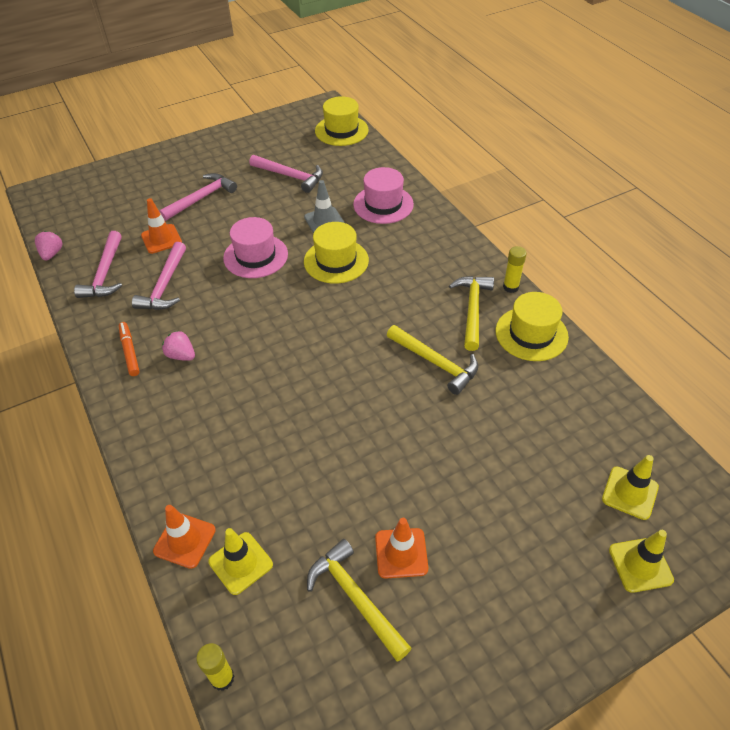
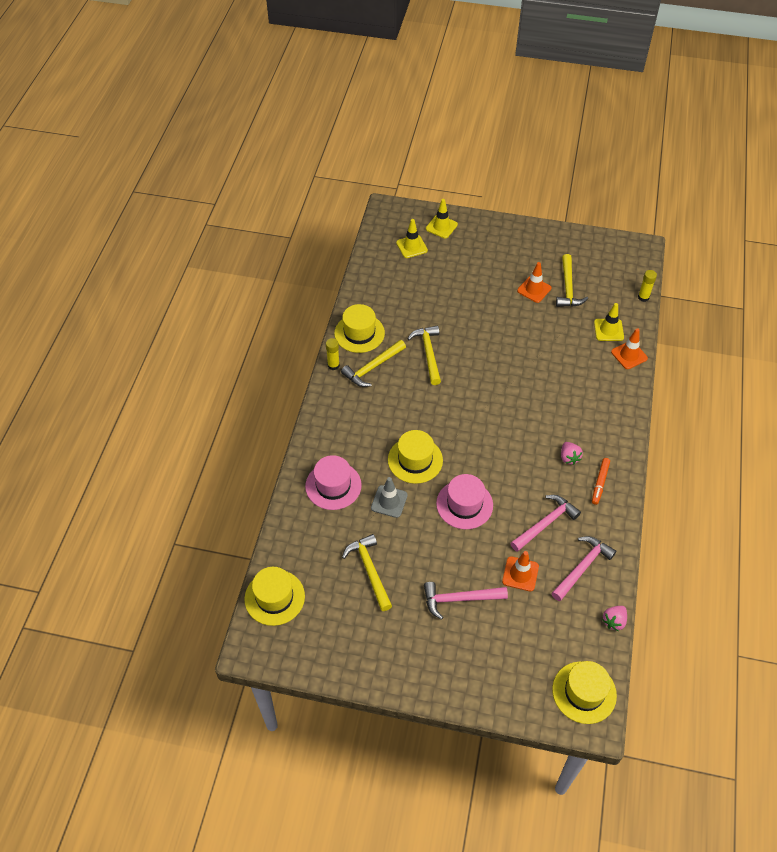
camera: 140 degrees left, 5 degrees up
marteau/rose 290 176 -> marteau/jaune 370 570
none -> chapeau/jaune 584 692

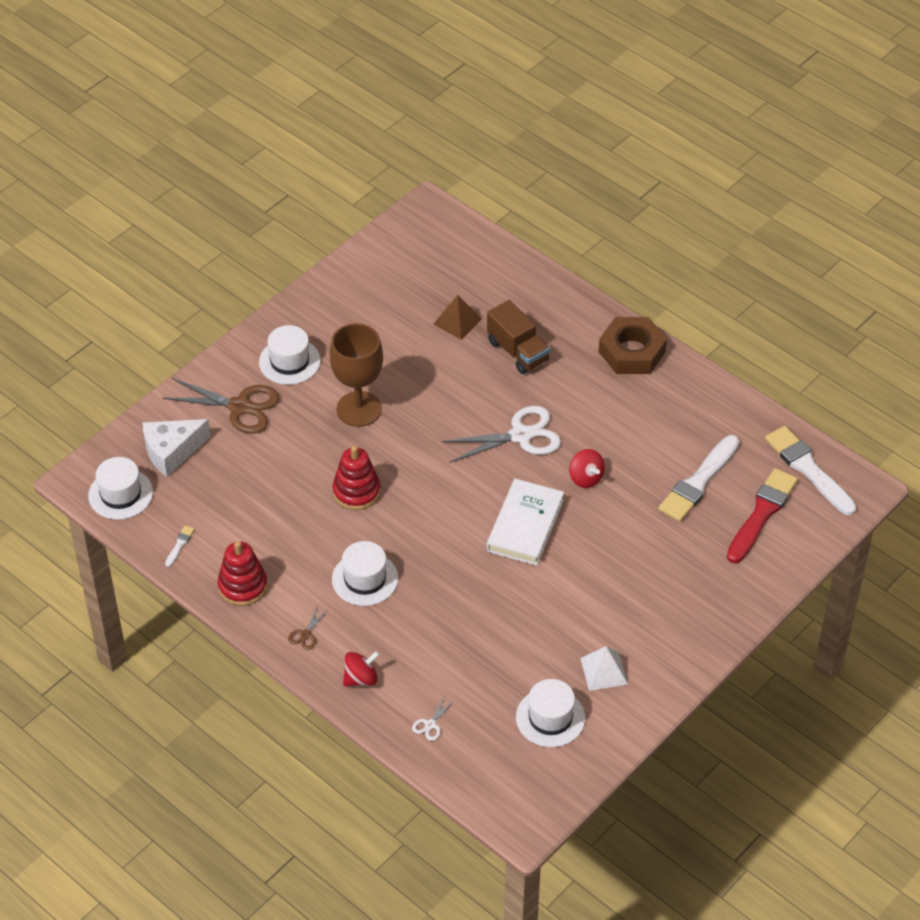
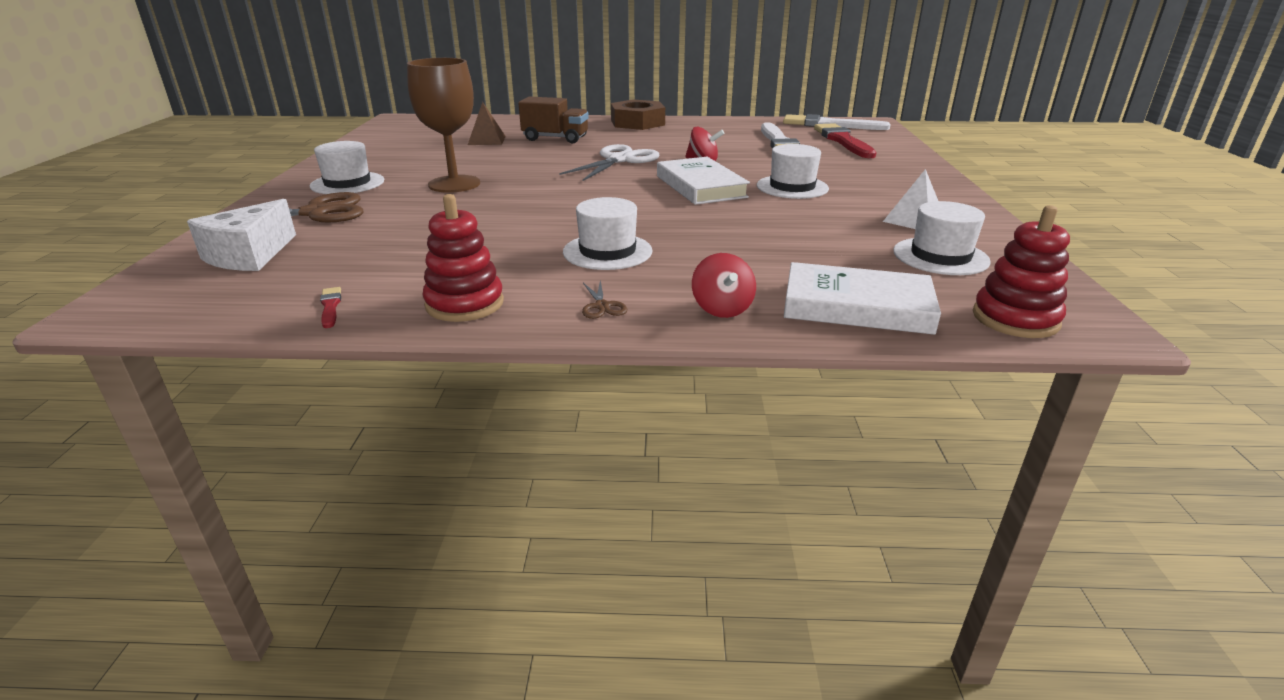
camera: 40 degrees left, 20 degrees down
chapeau/blanc 120 494 -> chapeau/blanc 792 187, shifted
pinceau/blanc 179 545 -> pinceau/rouge 330 306
jouet à empiler/rouge 356 491 -> jouet à empiler/rouge 1015 319, shifted
toupie/rouge 361 678 -> toupie/rouge 722 309, 150 degrees clockwise
ciseaux/blanc 430 724 -> livre/blanc 857 306

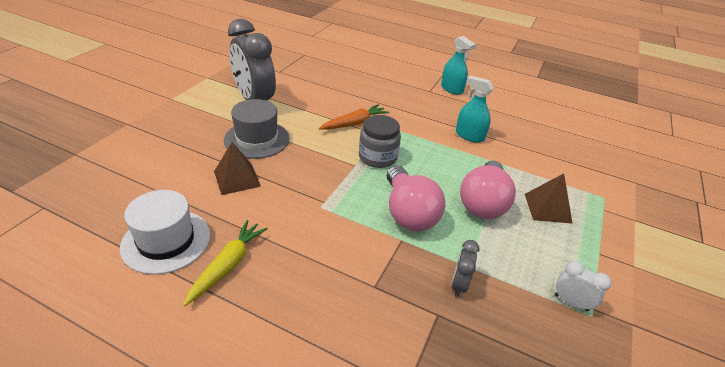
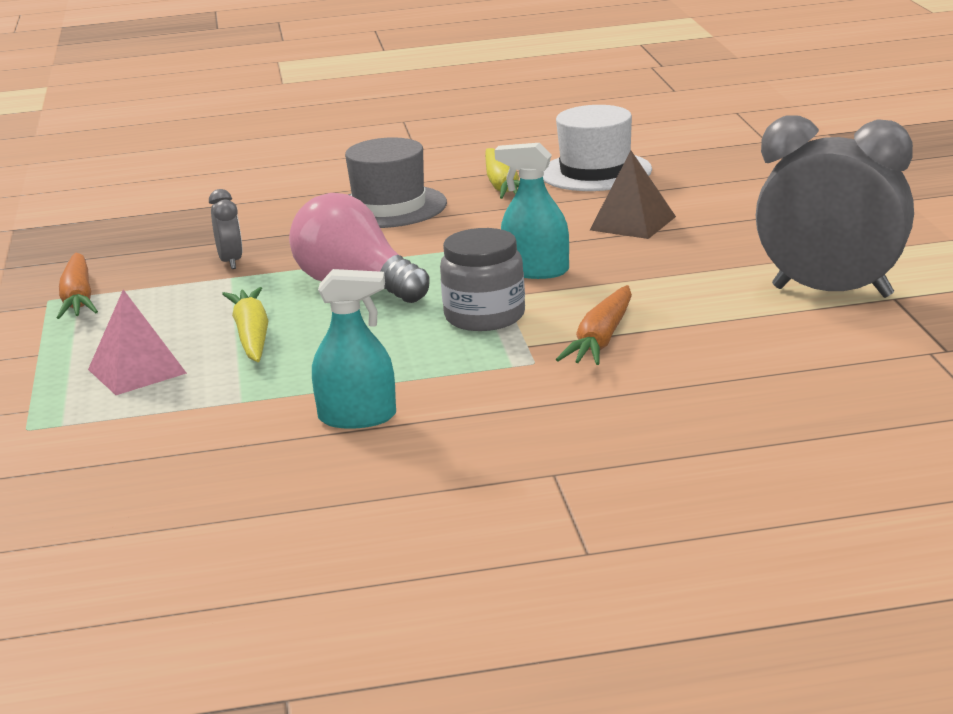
camera: 150 degrees right, 15 degrees down
chapeau/gris 257 139 -> chapeau/gris 389 207, shifted
vaporisateur/turquoise 451 89 -> vaporisateur/turquoise 536 271, shifted
ampoule/rose 483 203 -> carotte/jaune 252 336
pyramide/marron 547 208 -> pyramide/rose 137 371
réveil/blanc 571 302 -> carotte/orange 78 298

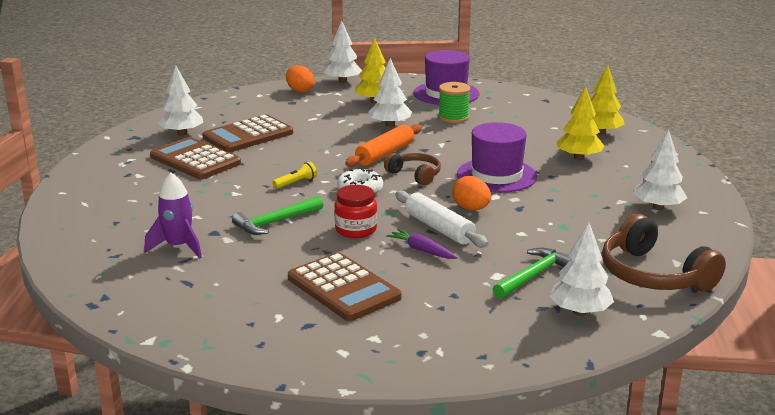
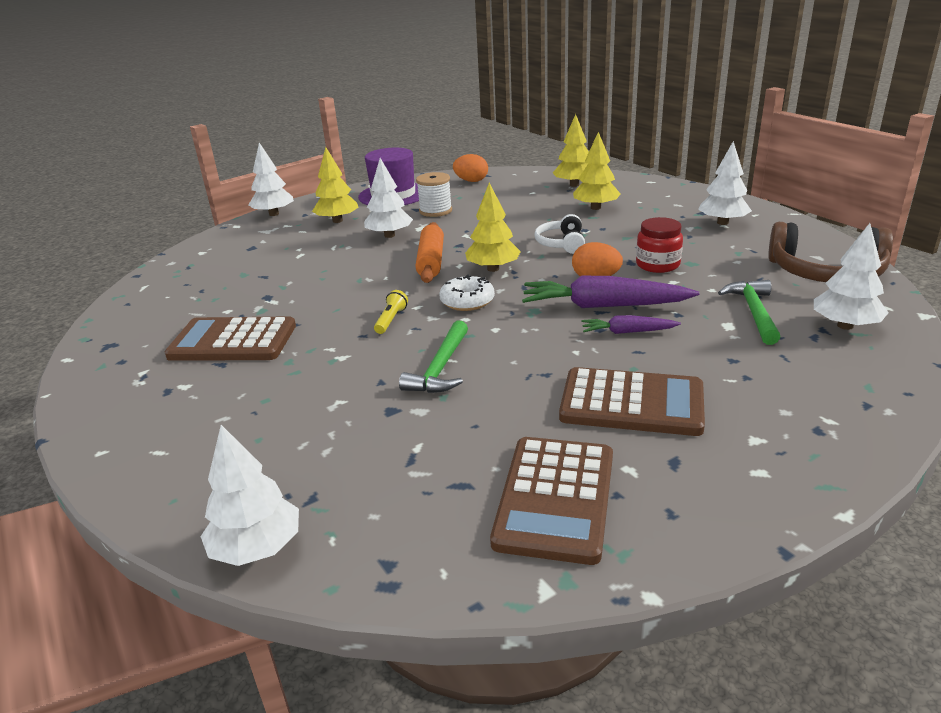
camera: 35 degrees left, 5 degrees up
fusée/violet 178 247 -> none
arbre/blanc 182 133 -> arbre/blanc 257 548, shifted
calculatrice/marron 248 135 -> calculatrice/marron 555 498, shifted
œuf/orange 300 91 -> œuf/orange 471 181, shifted
bocal/rouge 356 230 -> bocal/rouge 657 265, shifted
casque audio/marron 415 175 -> arbre/jaune 493 269
rouleau à pâtisserie/blanc 439 228 -> carotte/violet 603 306
bobine/vert 453 117 -> bobine/blanc 435 211
chapeau/violet 496 175 -> casque audio/blanc 561 243

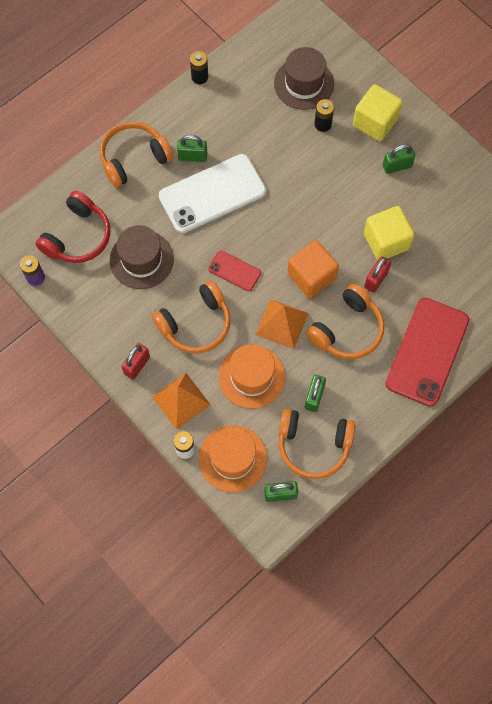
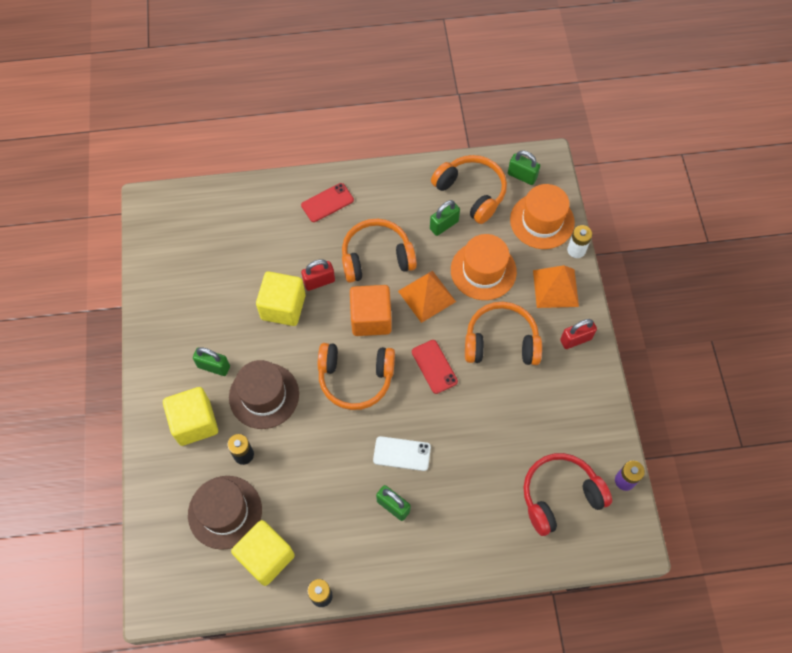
camera: 145 degrees left, 5 degrees down
casque audio/orange 134 158 -> casque audio/orange 355 378, shifted
chapeau/marron 141 259 -> chapeau/marron 264 395, shifted
téléphone/blanc 212 194 -> téléphone/blanc 402 453, x0.48
téléphone/rouge 427 352 -> téléphone/rouge 327 202, x0.48
none -> cube/jaune 266 557

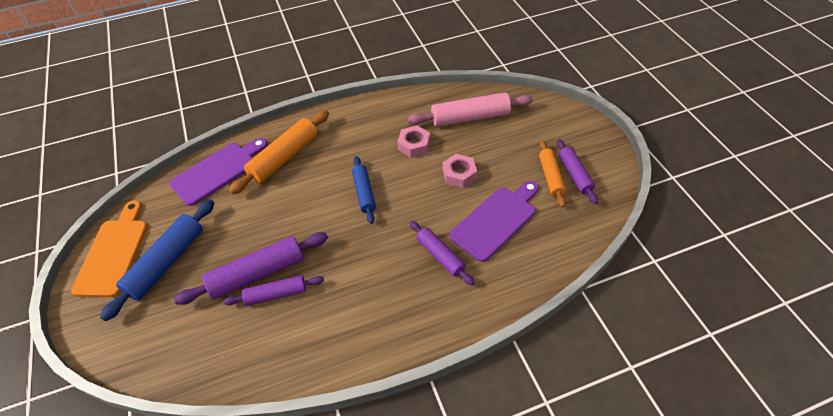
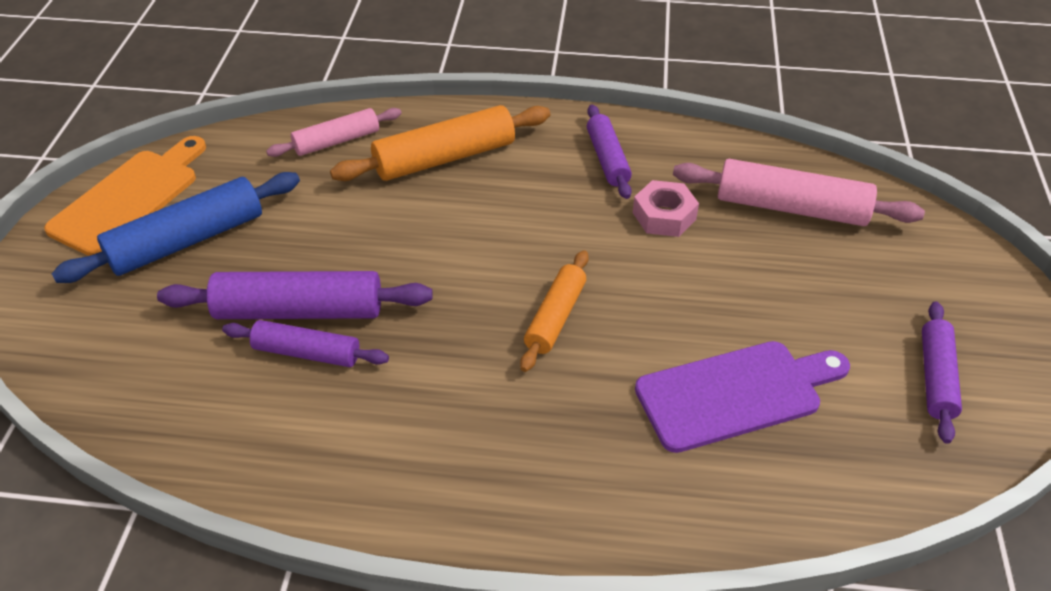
camera: 25 degrees right, 5 degrees down
planche à découper/violet 217 171 -> rouleau à pâtisserie/rose 336 141
rouleau à pâtisserie/bleu 364 193 -> none
rouleau à pâtisserie/violet 440 256 -> rouleau à pâtisserie/violet 607 159, shifted
écrou/rose 459 174 -> none
rouleau à pâtisserie/orange 551 177 -> rouleau à pâtisserie/orange 555 317, shifted

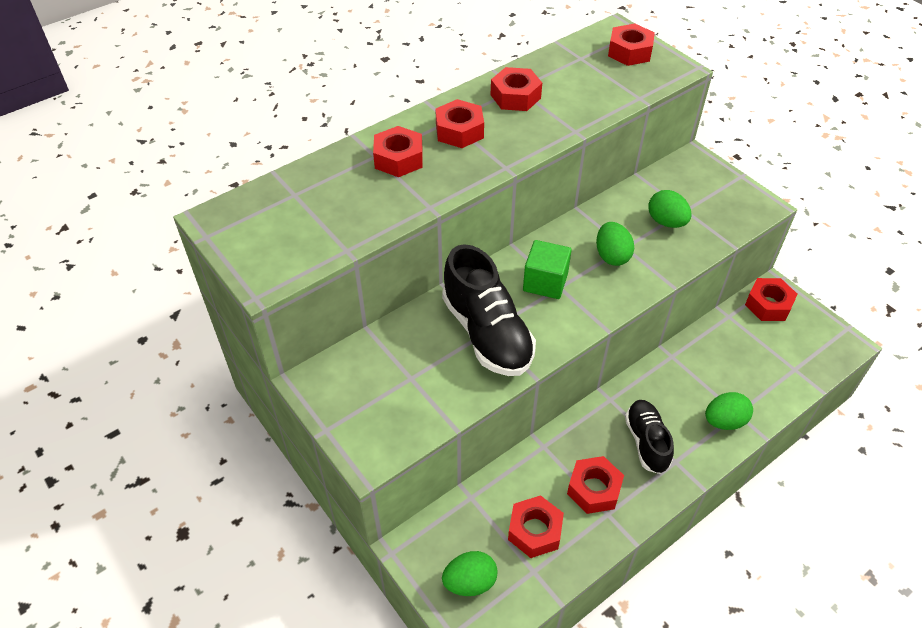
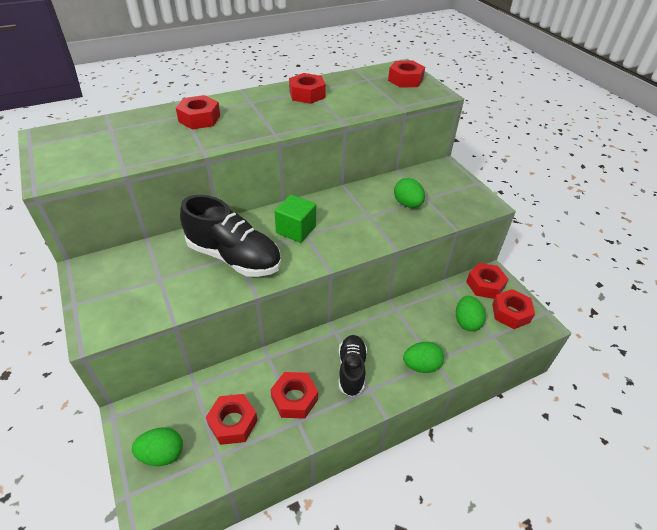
camera: 10 degrees right, 5 degrees down
écrou/rouge 459 131 -> écrou/rouge 510 313, shifted
chaussure/noir 487 333 -> chaussure/noir 234 257, 45 degrees counterclockwise
œuf/vert 612 256 -> œuf/vert 466 322, shifted

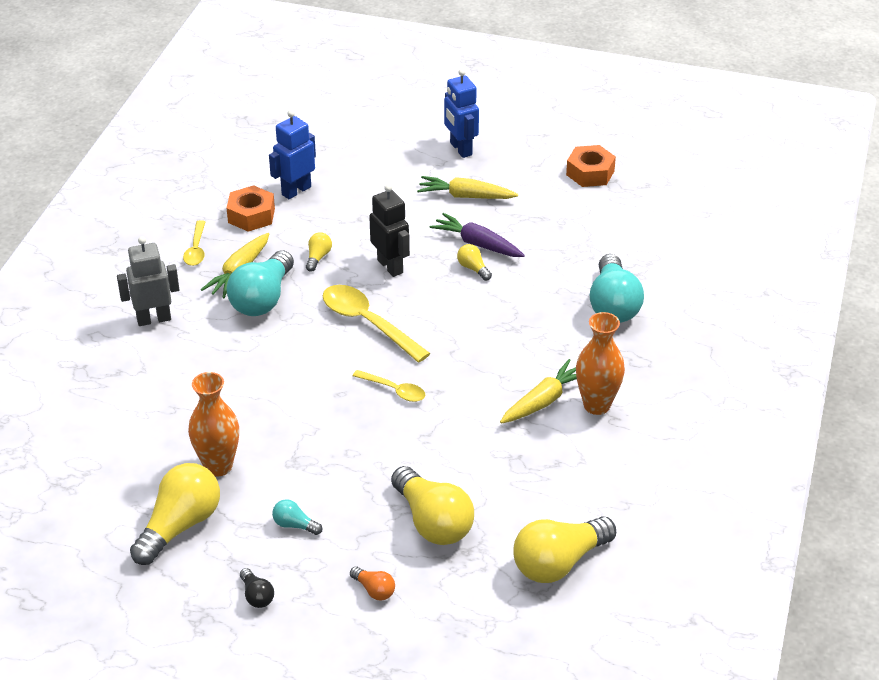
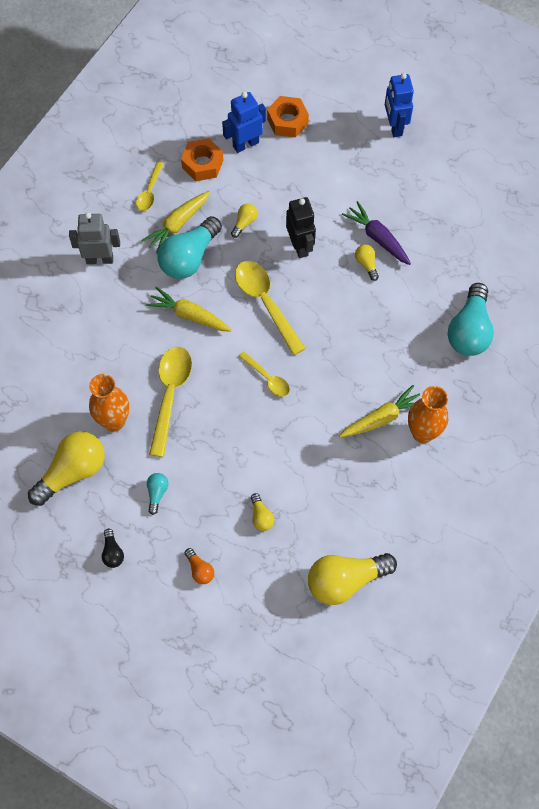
camera: 15 degrees right, 25 degrees up
ampoule/turquoise 294 525 -> ampoule/turquoise 157 493, 60 degrees clockwise
ampoule/jaune 433 521 -> ampoule/jaune 261 516, x0.46
carotte/jaune 465 196 -> carotte/jaune 189 315, shifted
écrou/orange 590 173 -> écrou/orange 287 121, shifted
none -> cuillère/jaune 170 395

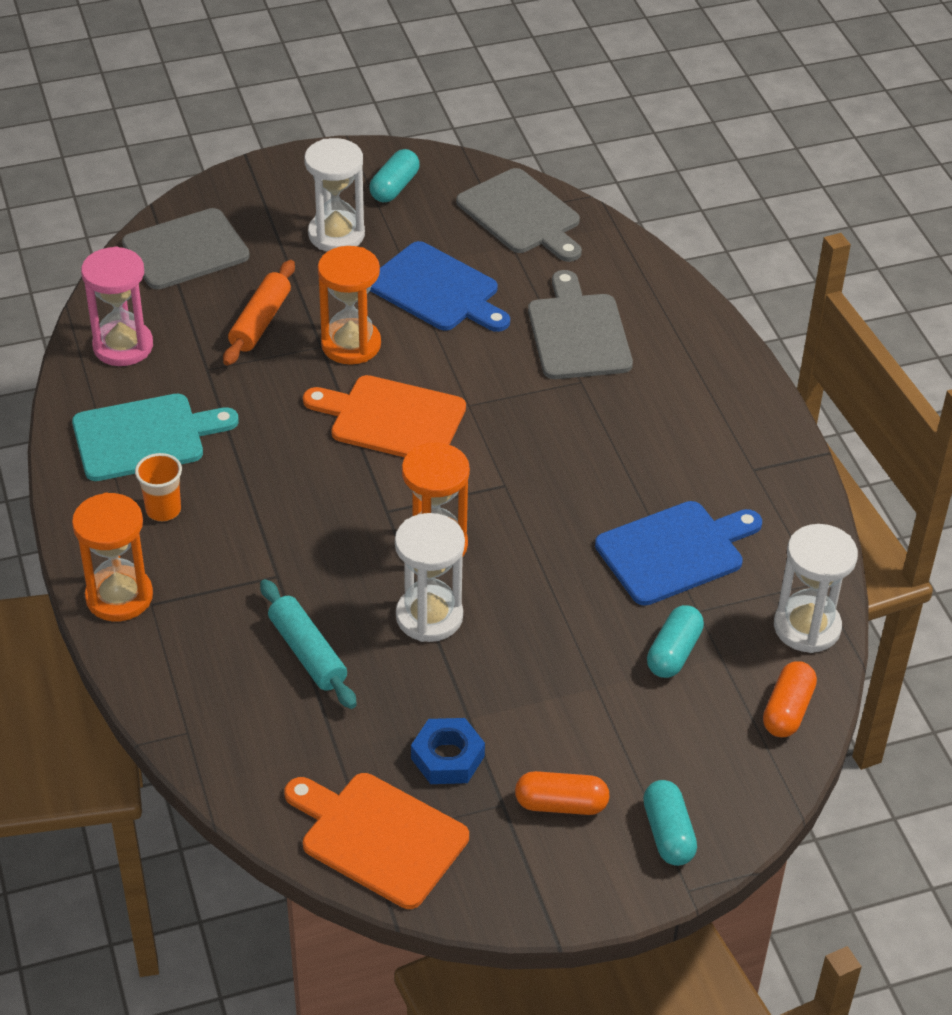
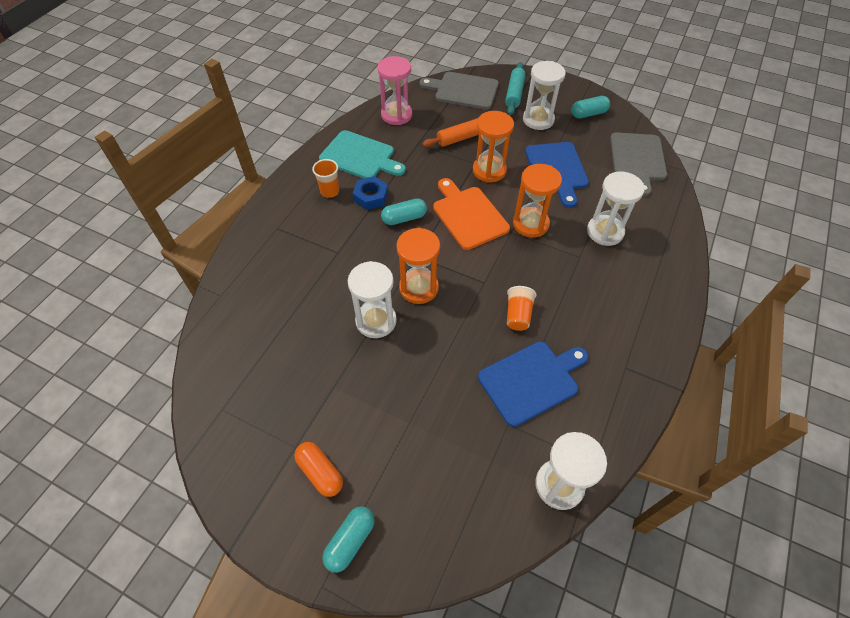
camera: 45 degrees right, 10 degrees up
sablier/orange 119 596 -> sablier/orange 530 224, shifted
rouleau à pâtisserie/turquoise 307 653 -> rouleau à pâtisserie/turquoise 514 94, shifted
planche à découper/orange 379 837 -> none
écrou/bleu 447 757 -> écrou/bleu 371 196, shifted
planche à découper/gris 578 333 -> sablier/blanc 605 232
planche à découper/bleu 675 551 -> planche à découper/bleu 531 381, 45 degrees counterclockwise
gélule/turquoise 674 652 -> gélule/turquoise 404 218, shifted
gélule/orange 787 710 -> none
none -> gobelet/orange 518 315

